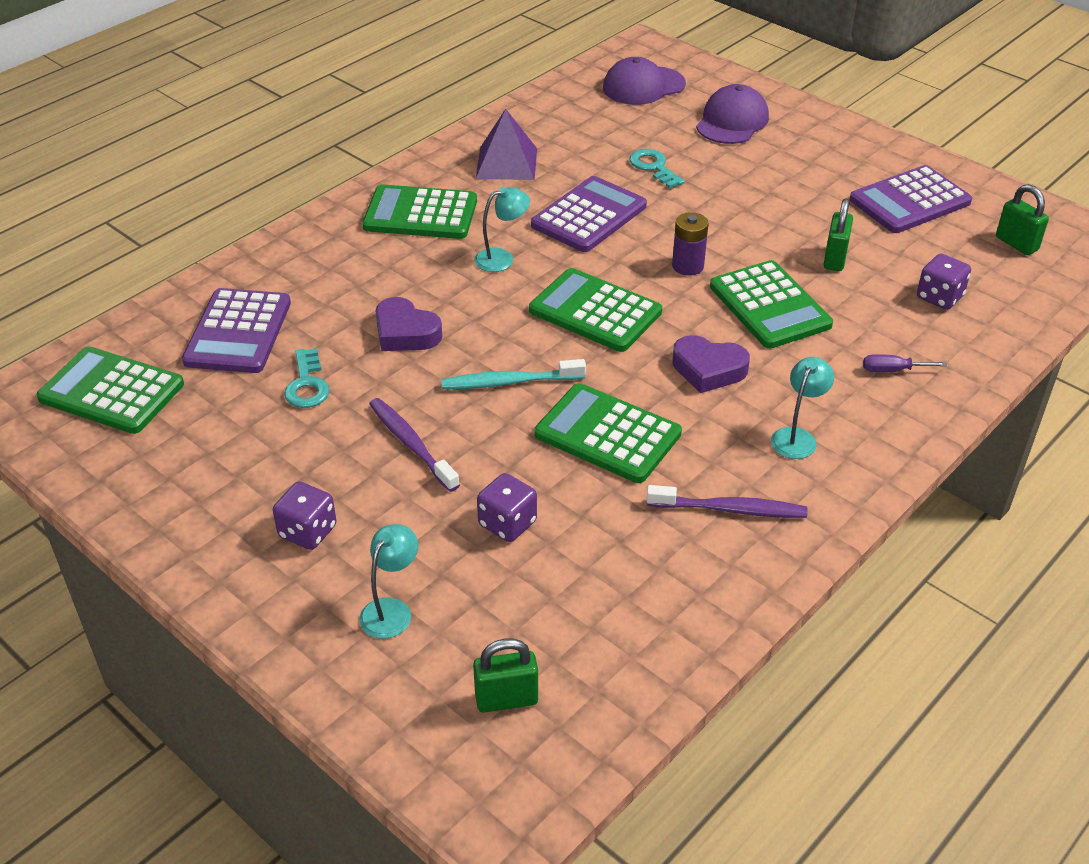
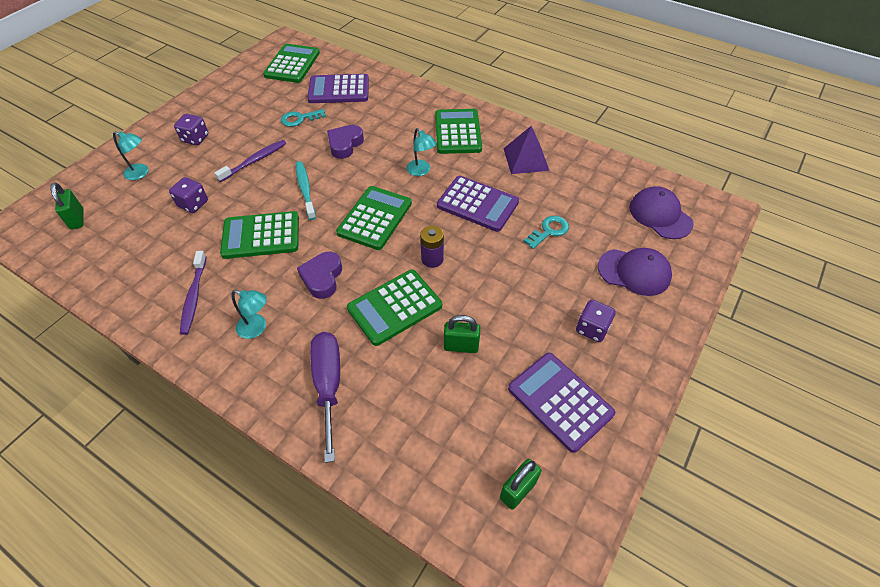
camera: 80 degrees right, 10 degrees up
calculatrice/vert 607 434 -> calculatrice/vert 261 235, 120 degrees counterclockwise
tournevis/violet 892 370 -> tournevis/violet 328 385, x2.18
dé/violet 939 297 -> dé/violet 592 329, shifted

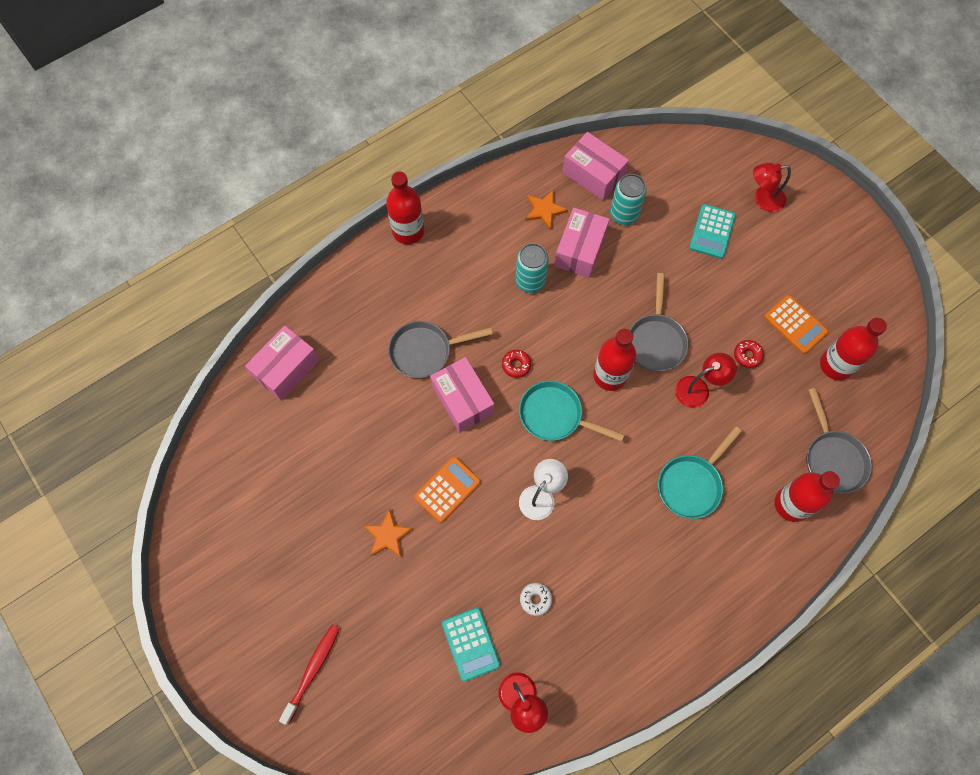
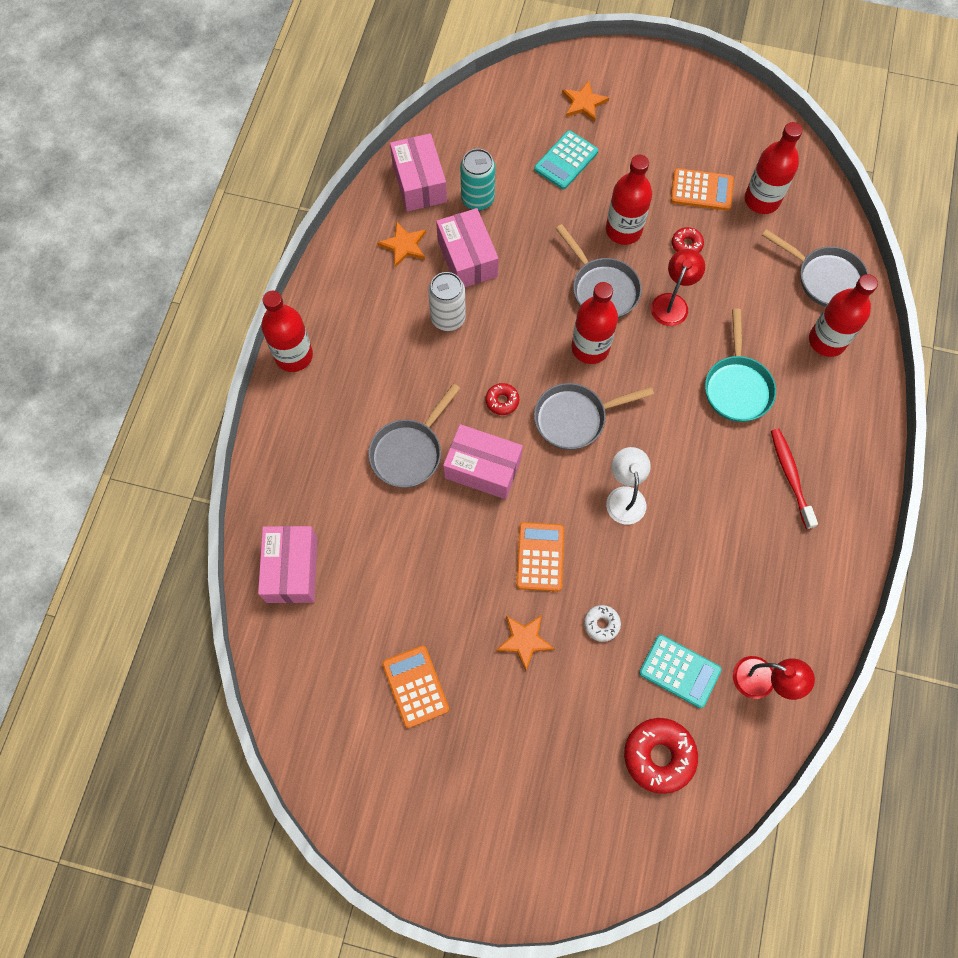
camera: 40 degrees left, 0 degrees up
brosse à dents/rouge 312 671 -> brosse à dents/rouge 790 476, shifted
canette/turquoise 530 281 -> canette/blanc 448 318
poêle/turquoise 555 415 -> poêle/gris 575 418
beignet/blanc 535 599 -> beignet/blanc 601 624, shifted
boîte/rose 593 174 -> boîte/rose 419 183, 75 degrees clockwise
calculatrice/turquoise 712 232 -> calculatrice/turquoise 566 160, 60 degrees clockwise
lampe/rouge 763 199 -> étoile/orange 583 103
none -> calculatrice/orange 415 686
none -> bouteille/rouge 623 230
none -> beignet/rouge 659 756

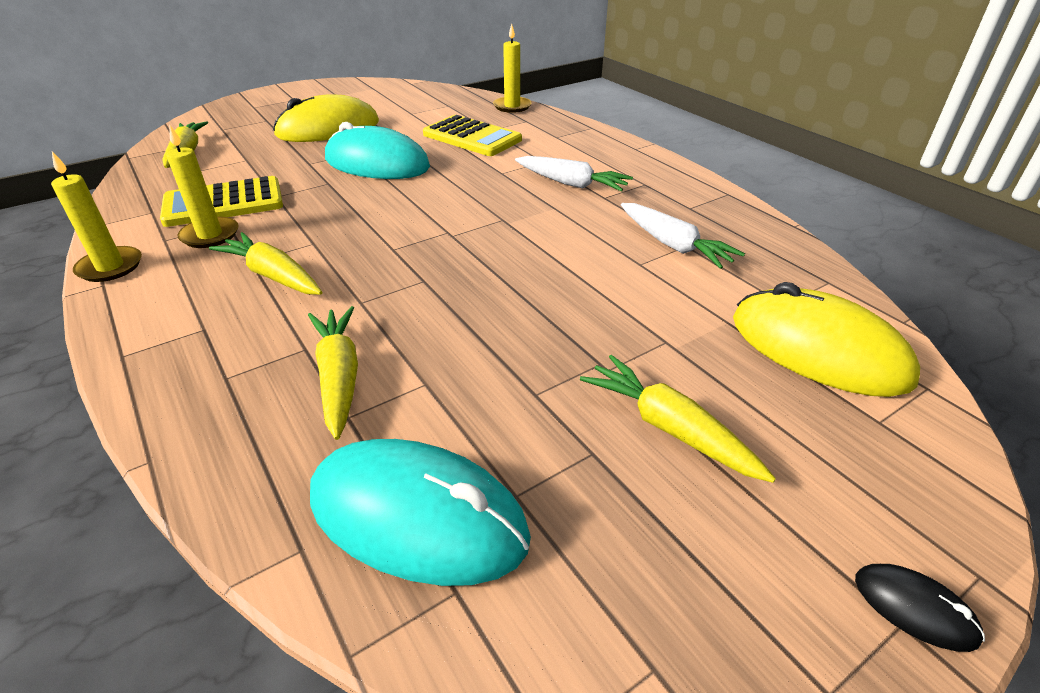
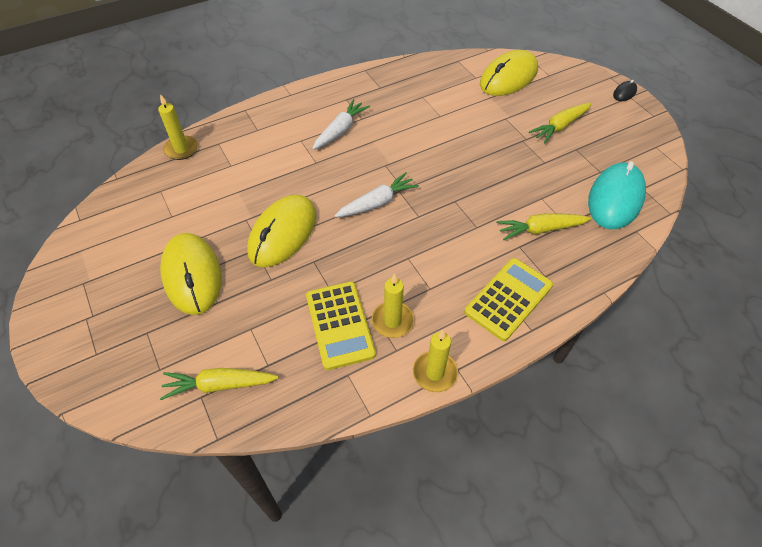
camera: 85 degrees left, 15 degrees up
carotte/jaune 273 276 -> none
souris/turquoise 377 163 -> souris/jaune 283 233
calculatrice/jaune 472 137 -> calculatrice/jaune 508 299, shifted
carotte/blanc 672 245 -> carotte/blanc 377 203, shifted

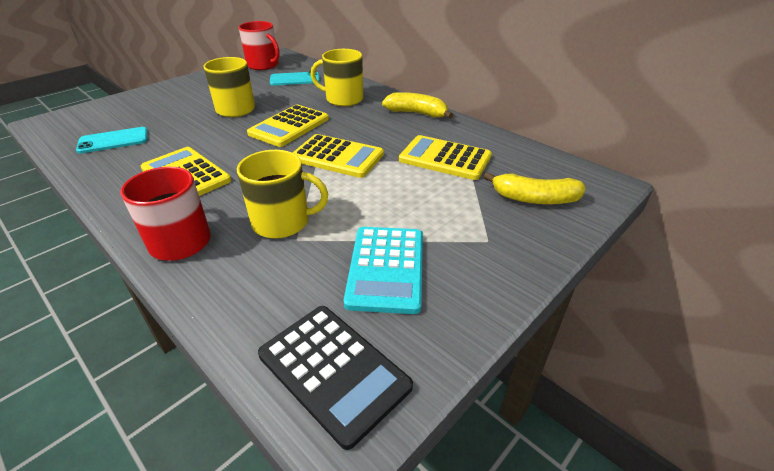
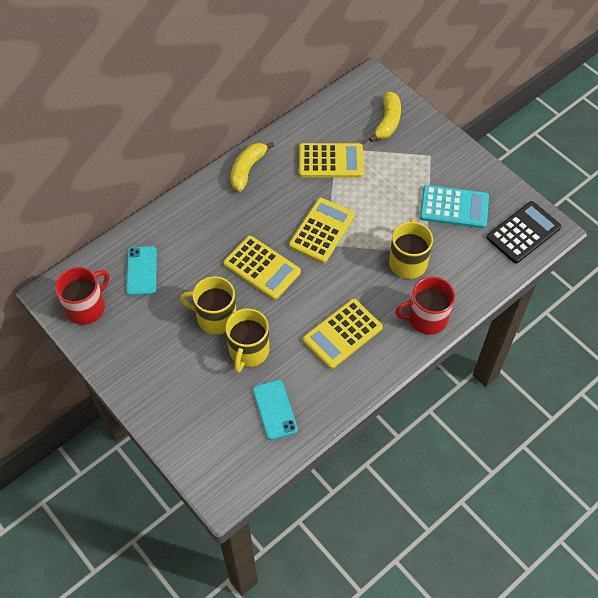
camera: 85 degrees left, 20 degrees up
tasse/jaune 343 99 -> tasse/jaune 248 351, shifted
calculatrice/jaune 445 158 -> calculatrice/jaune 331 161, 120 degrees counterclockwise

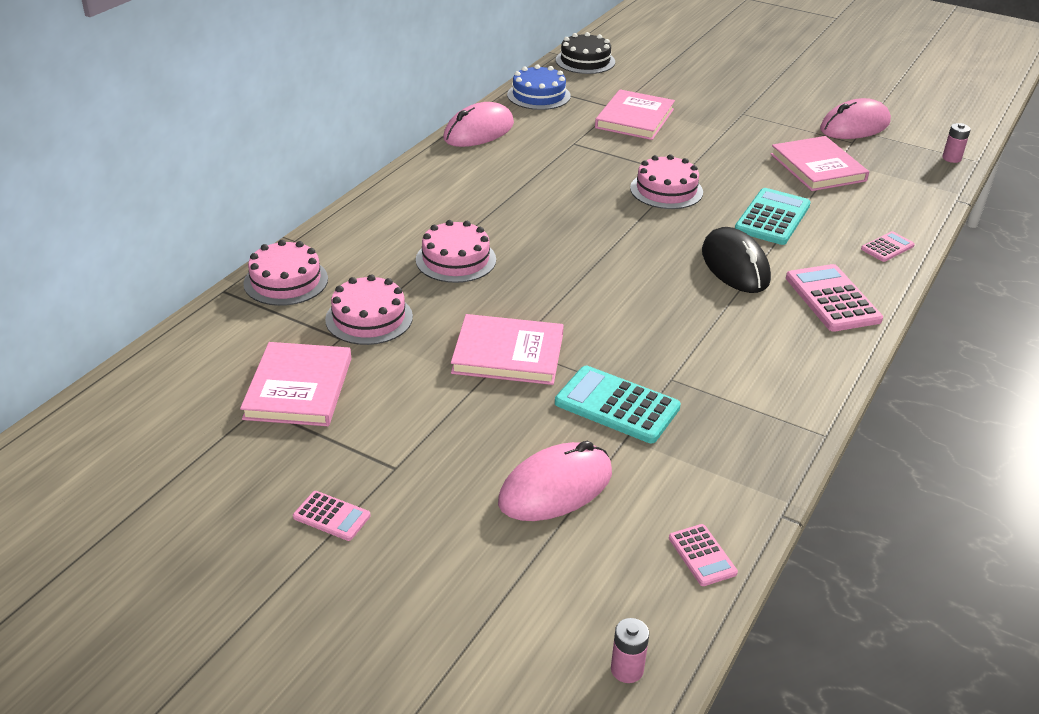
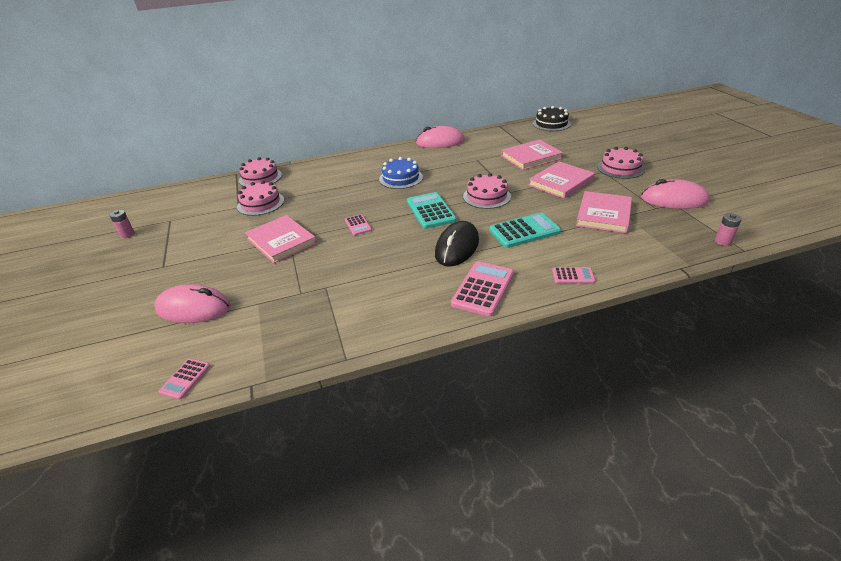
camera: 45 degrees right, 0 degrees up
livre/rose 298 388 -> livre/rose 561 182, shifted
calculatrice/rose 332 516 -> calculatrice/rose 358 225, shifted
gâteau/rose 456 259 -> gâteau/rose 620 168, shifted
gâteau/bleu 538 95 -> gâteau/bleu 400 178, shifted
calculatrice/turquoise 617 405 -> calculatrice/turquoise 430 211, shifted
pile/rose 627 669 -> pile/rose 127 234, shifted

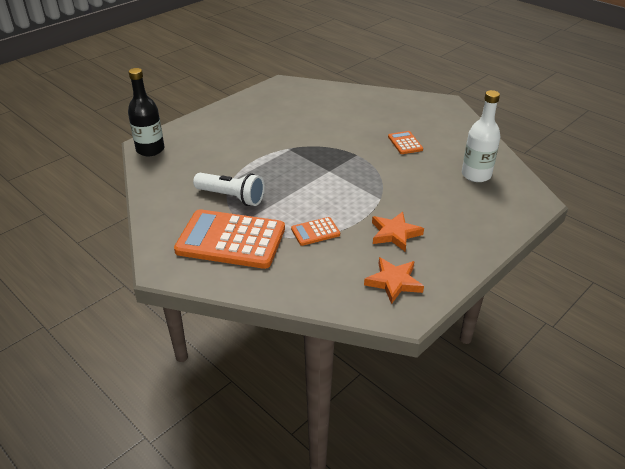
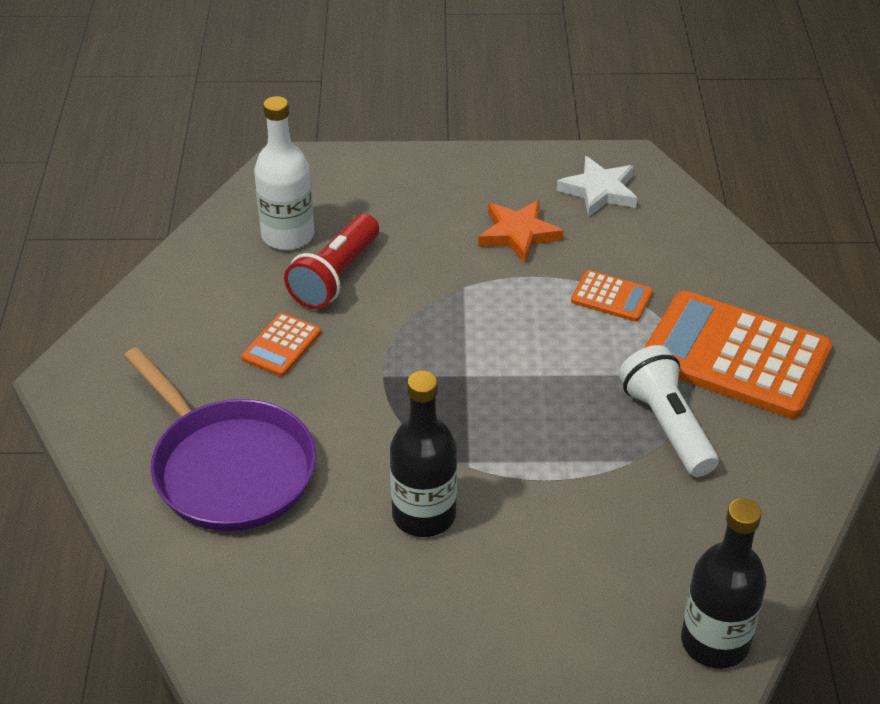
camera: 135 degrees left, 5 degrees up
calculatrice/orange 231 240 -> calculatrice/orange 735 356, 150 degrees clockwise
étoile/orange 393 282 -> étoile/blanc 599 191
none -> poêle/violet 229 468
none -> lampe de poche/rouge 335 276
none -> bouteille/noir 424 515

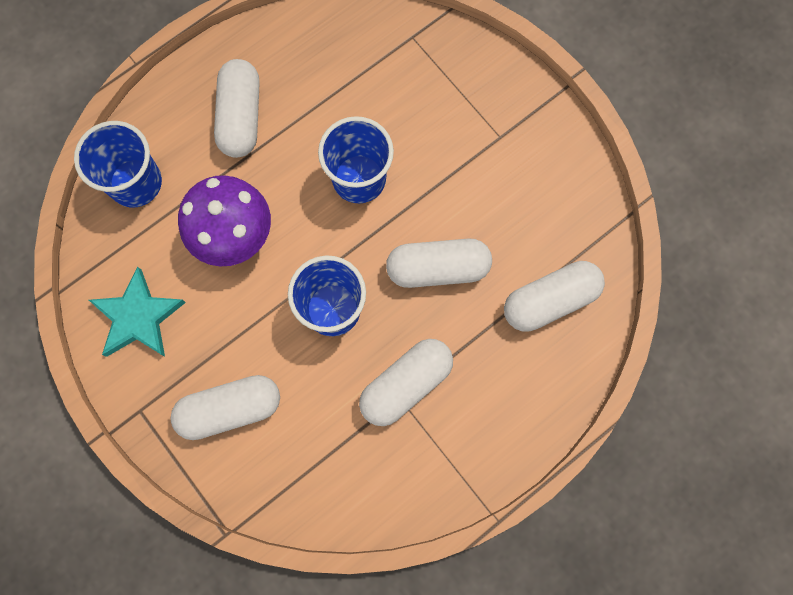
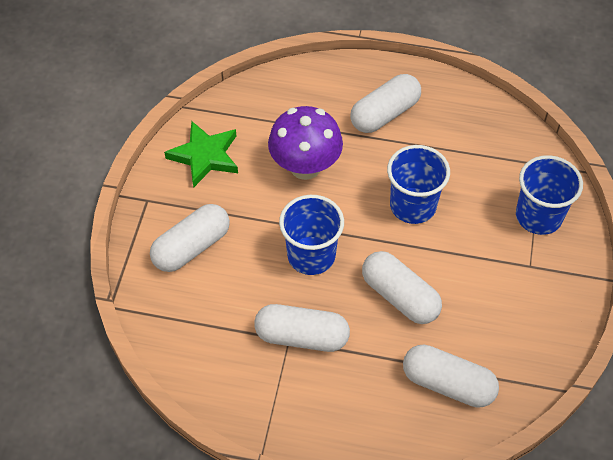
camera: 50 degrees right, 20 degrees down
gobelet/bleu 135 183 -> gobelet/bleu 538 216, shifted
étoile/turquoise 138 317 -> étoile/vert 205 156
gélule/blanc 230 409 -> gélule/blanc 192 247, 75 degrees counterclockwise

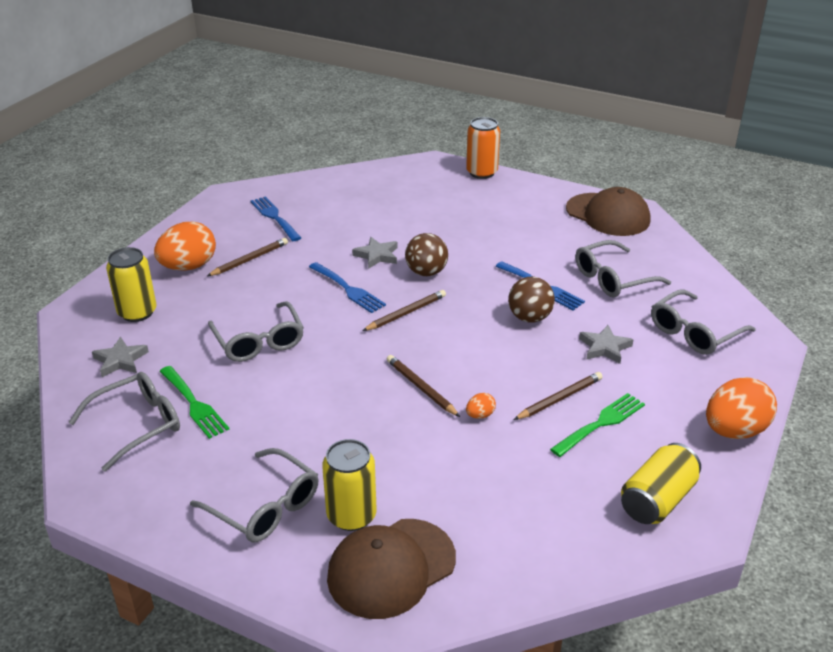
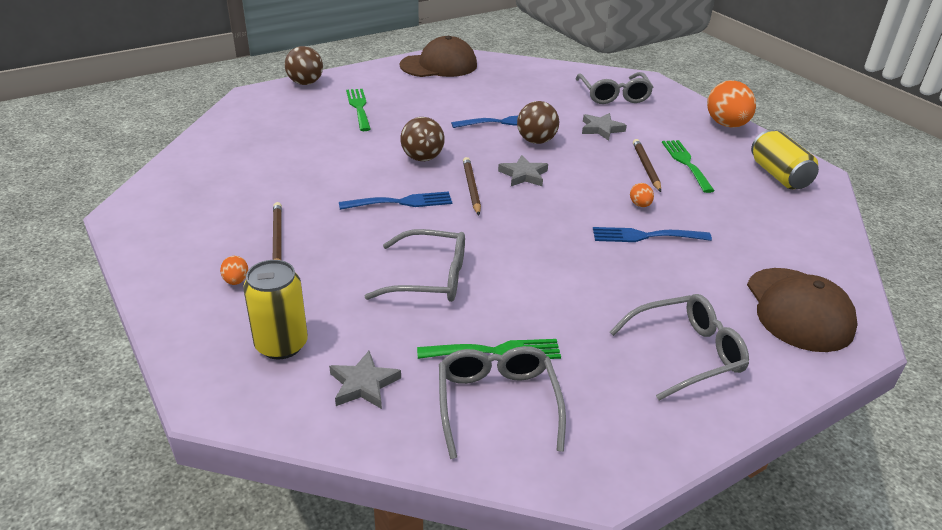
camera: 60 degrees left, 0 degrees up
œuf/orange 188 267 -> œuf/orange 236 281, x0.43
fourchette/bleu 274 217 -> fourchette/bleu 645 236, shifted
canette/jaune 351 515 -> none
étoile/gris 377 255 -> étoile/gris 523 175, shifted
crayon/marron 421 388 -> none
canette/orange 482 172 -> balle/marron 305 83
lunettes/gris 613 278 -> none
none -> fourchette/vert 359 107

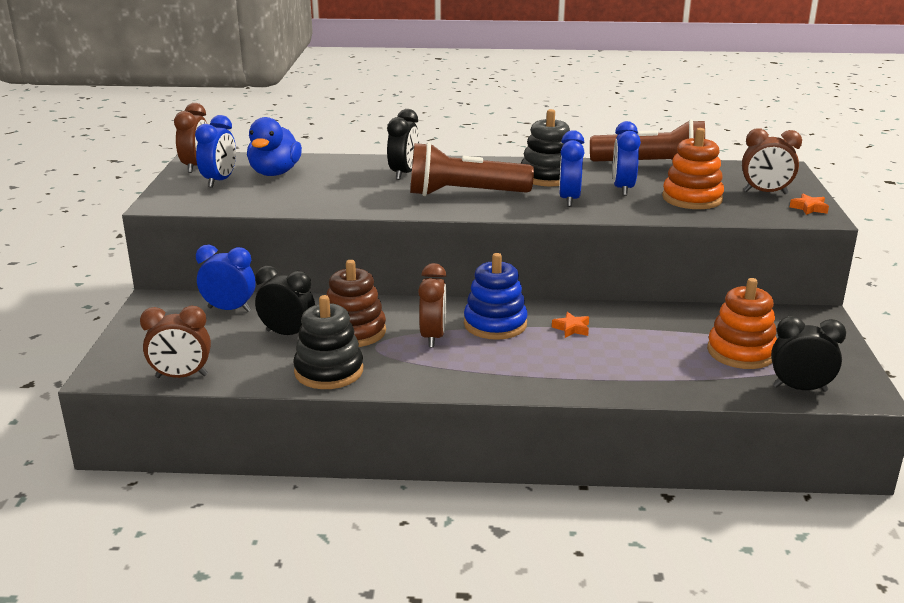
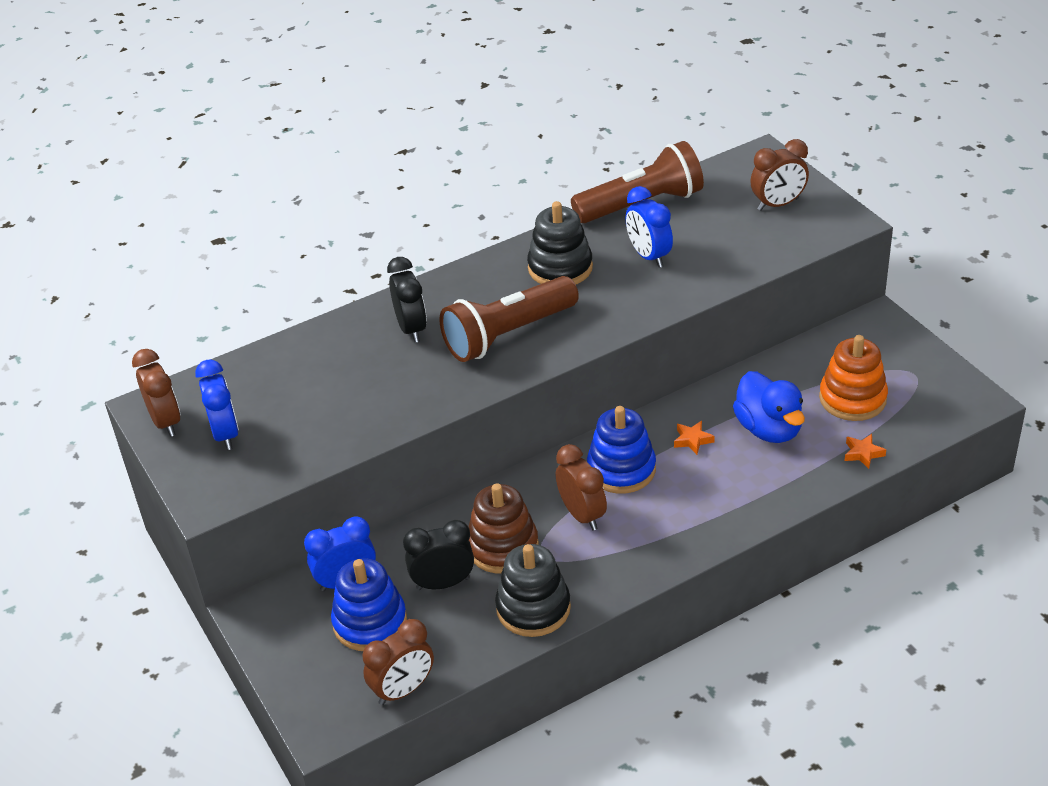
camera: 30 degrees left, 15 degrees up
canard/bleu 275 173 -> canard/bleu 769 429, shifted
réveil/bleu 569 199 -> none
jouet à empiler/orange 692 198 -> none
réveil/noir 800 388 -> none
étoile/orange 809 208 -> étoile/orange 863 453, shifted
none -> jouet à empiler/bleu 370 622

